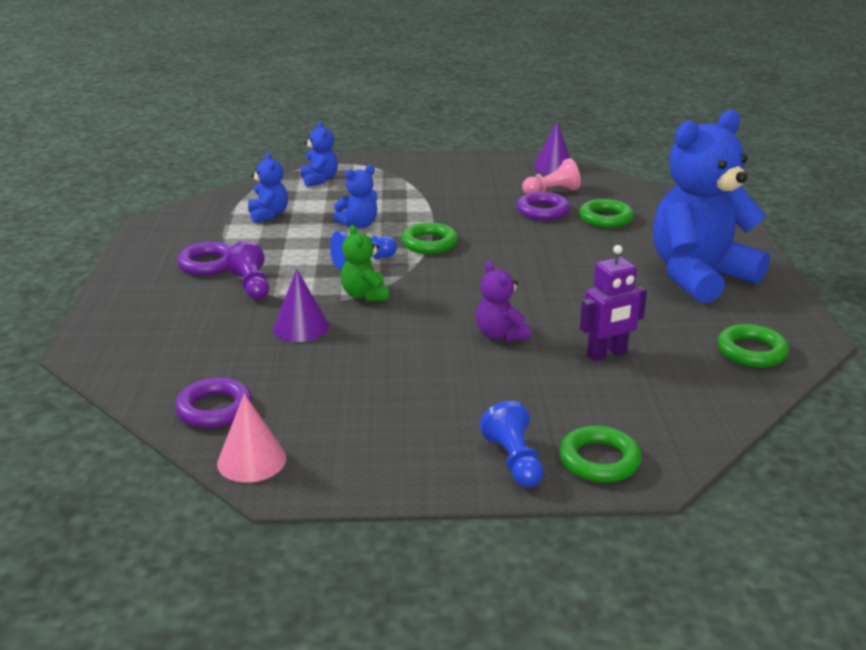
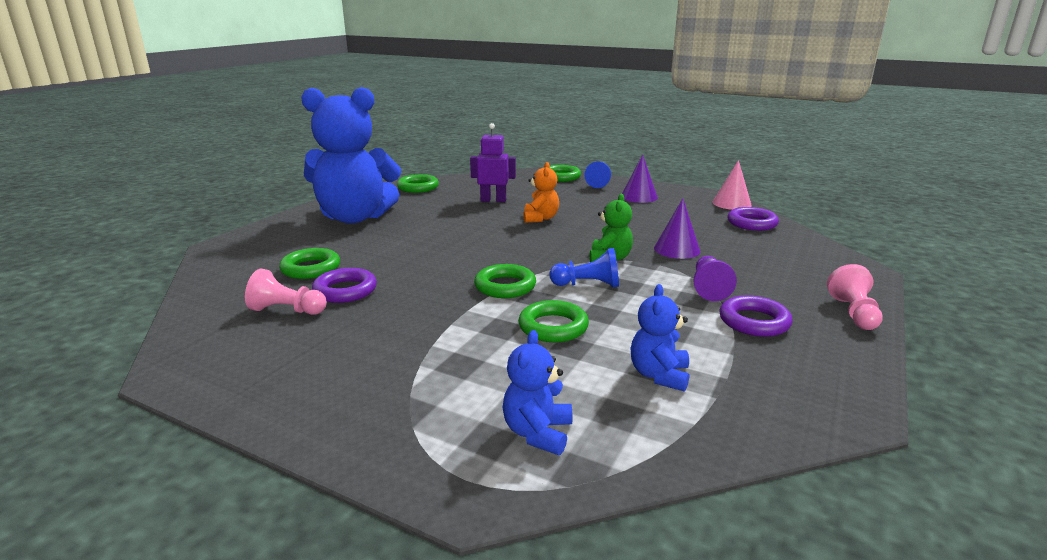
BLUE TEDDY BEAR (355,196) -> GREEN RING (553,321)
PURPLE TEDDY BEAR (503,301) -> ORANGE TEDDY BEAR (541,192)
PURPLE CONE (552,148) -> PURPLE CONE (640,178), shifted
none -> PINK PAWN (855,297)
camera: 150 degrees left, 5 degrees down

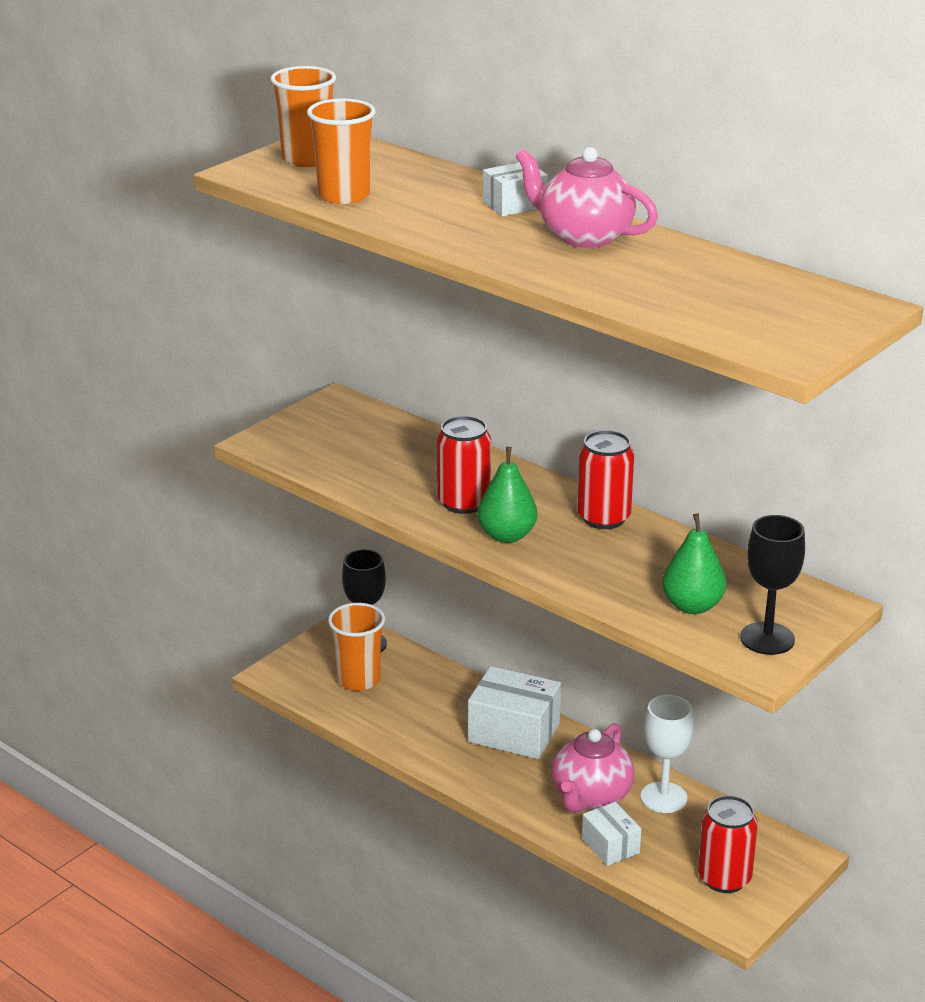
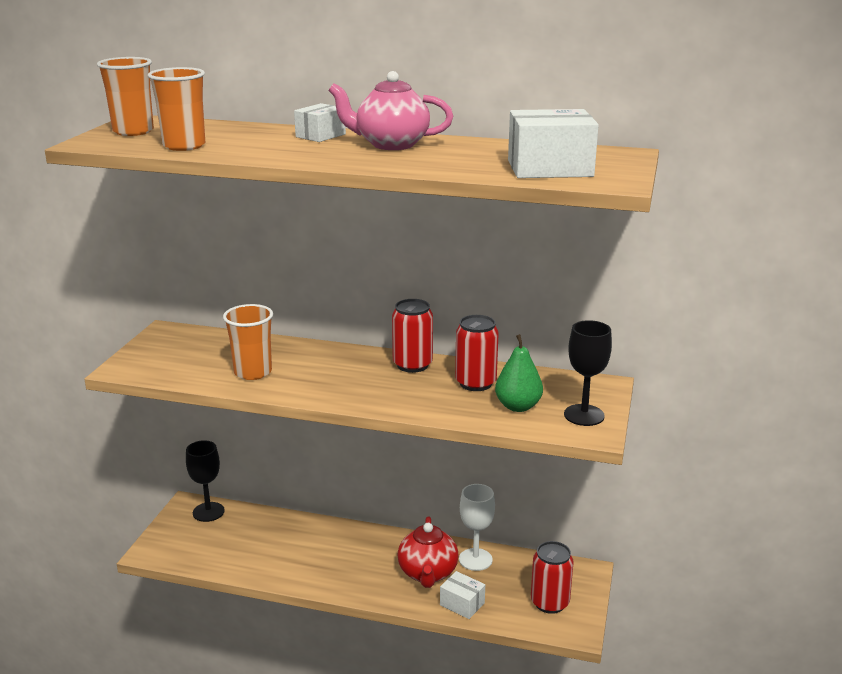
ORANGE CUP (356,647) -> ORANGE CUP (248,342), shifted
PINK TEAPOT (593,768) -> RED TEAPOT (428,552)
RED CAN (464,465) -> RED CAN (477,353), shifted
WHITE BOX (514,712) -> WHITE BOX (553,143), shifted
GREEN PEAR (507,495) -> none
camera: 25 degrees left, 5 degrees down

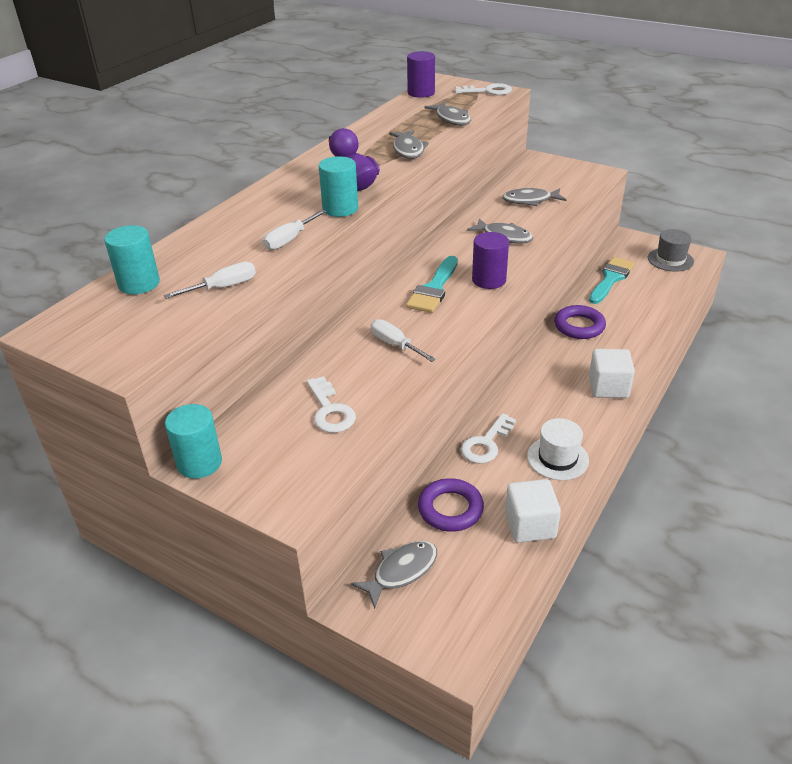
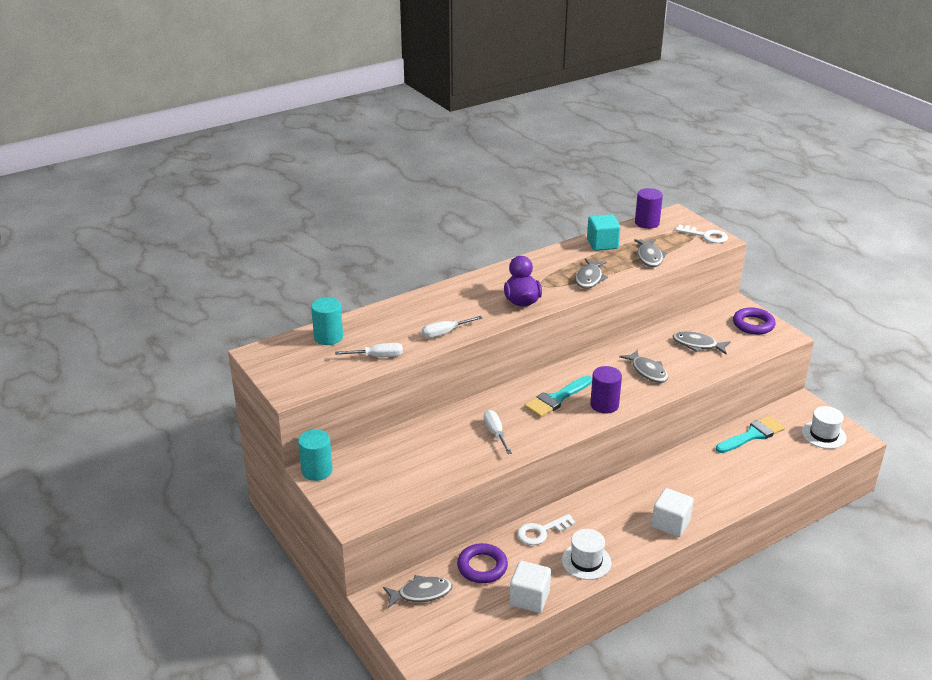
none -> TURQUOISE CUBE (604,232)
PURPLE RING (580,322) -> PURPLE RING (754,321), shifted
GREY HAT (671,250) -> WHITE HAT (824,427)
WHITE KEY (331,404) -> none
TURQUOISE CYLINDER (338,186) -> none
camera: 25 degrees right, 5 degrees down

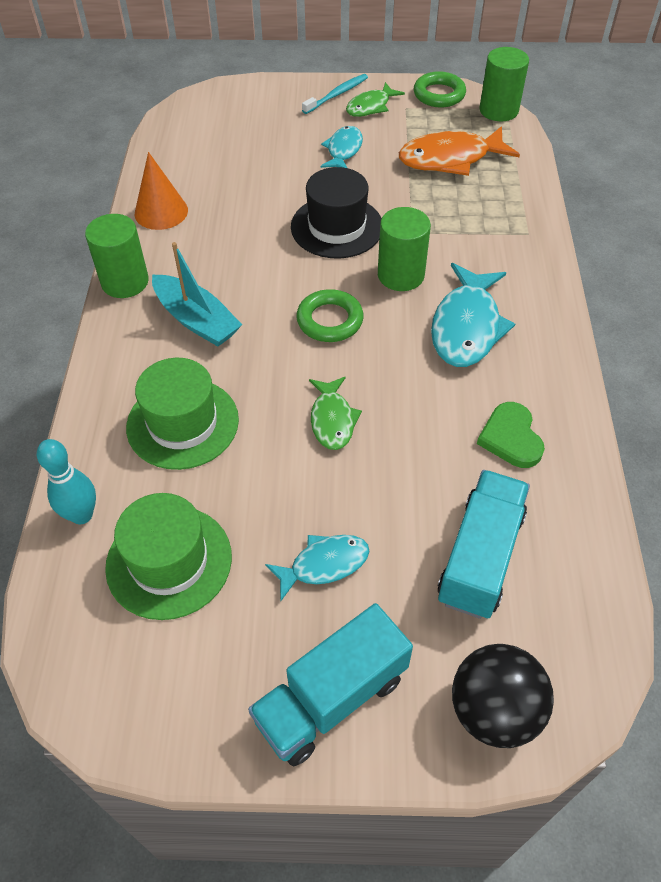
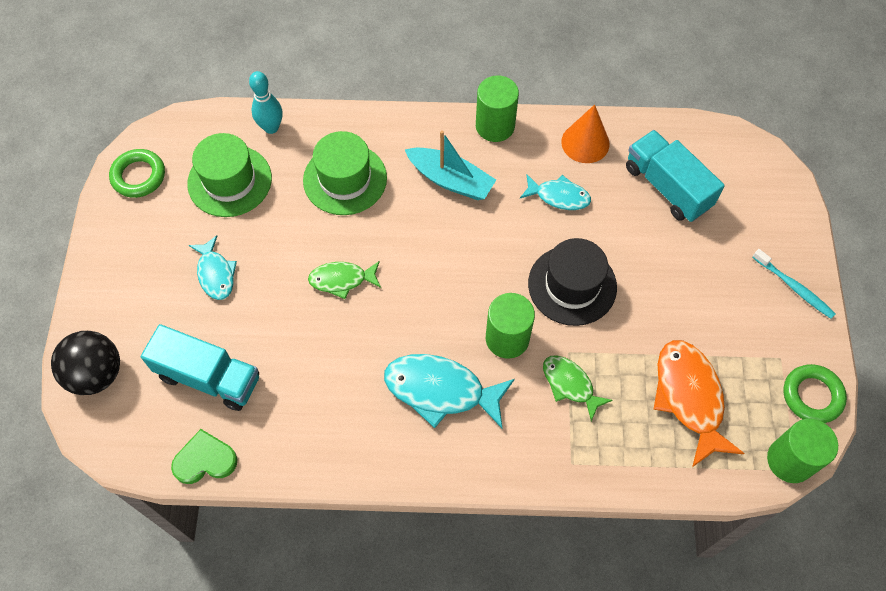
GREEN RING (330,315) -> GREEN RING (137,173), shifted
GREEN HEART (511,435) -> GREEN HEART (204,456), shifted
TURQUOISE BOAT (197,294) -> TURQUOISE BOAT (450,165), 105 degrees counterclockwise
TURQUOISE FISH (342,147) -> TURQUOISE FISH (555,192), shifted
GREEN FISH (375,99) -> GREEN FISH (578,388), shifted
TURQUOISE TRUCK (330,685) -> TURQUOISE TRUCK (675,176), shifted
camera: 90 degrees right, 10 degrees up

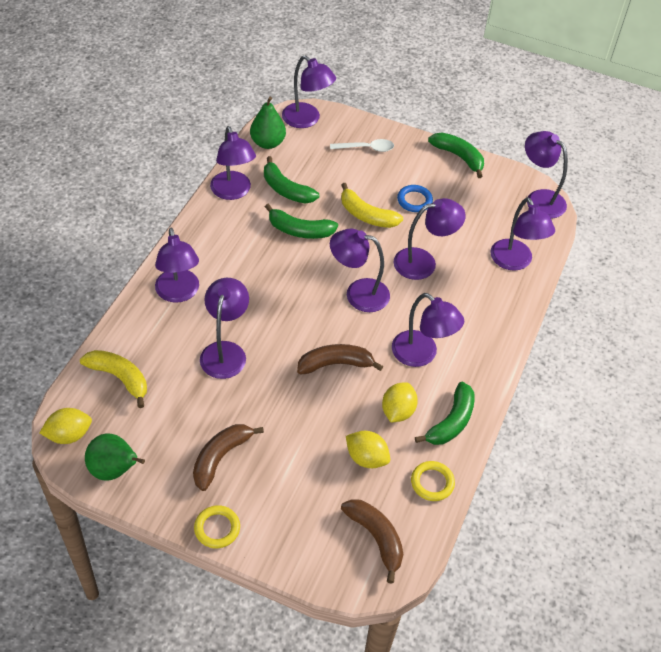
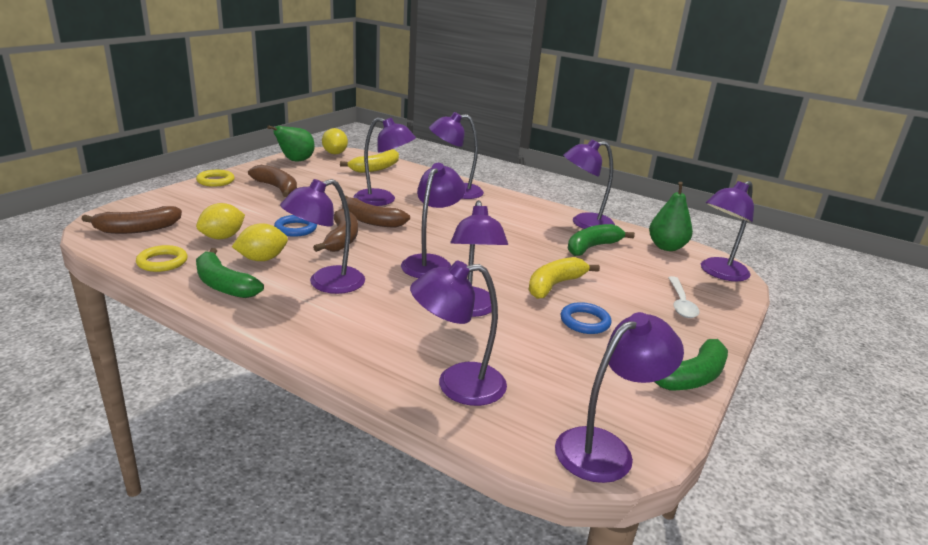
YELLOW LEMON (400,402) -> YELLOW LEMON (260,242), 60 degrees counterclockwise
none -> BLUE RING (295,226)
none -> BROWN BANANA (376,212)
GREEN BANANA (301,221) -> none
camera: 100 degrees right, 25 degrees down

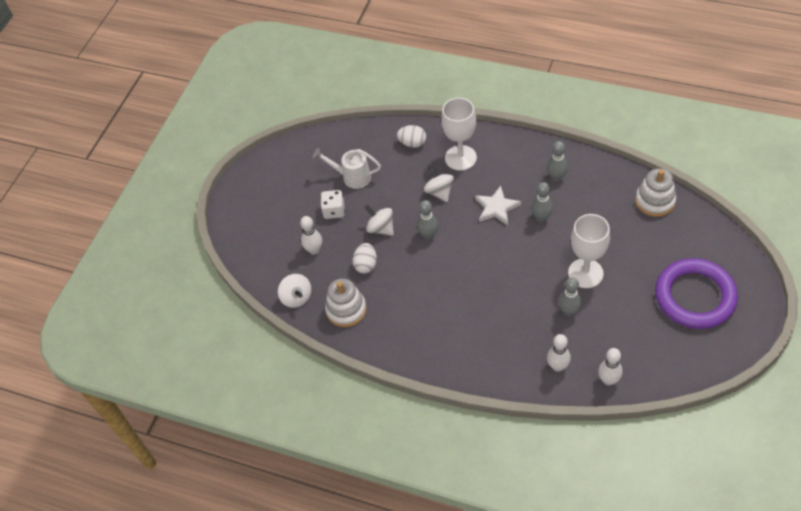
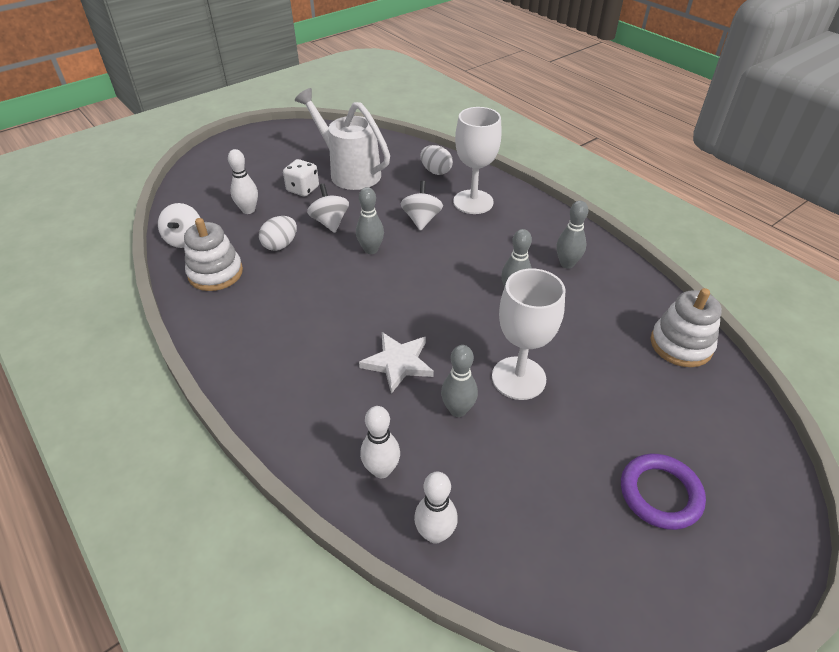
WHITE WATERING CAN (347,168) -> WHITE WATERING CAN (342,139), x1.51
WHITE STAR (498,205) -> WHITE STAR (396,363), shifted
PURPLE RING (696,293) -> PURPLE RING (663,492), x0.58
camera: 25 degrees right, 10 degrees down

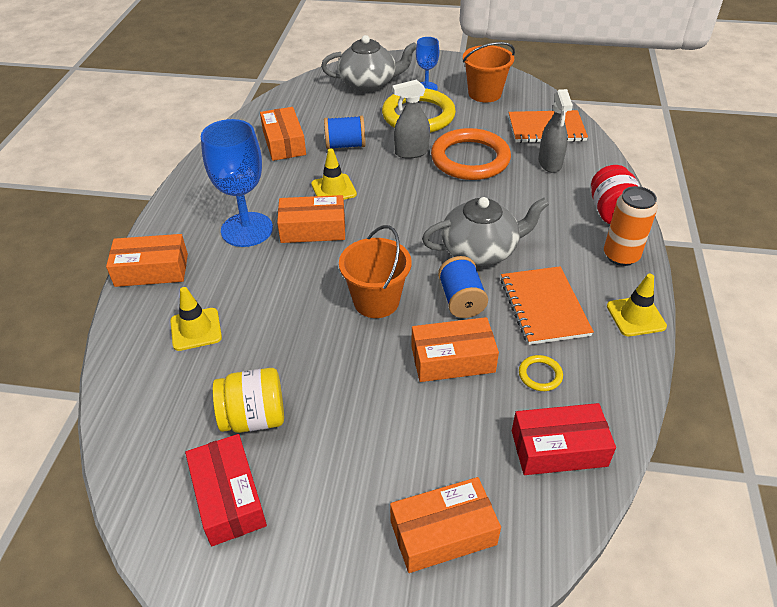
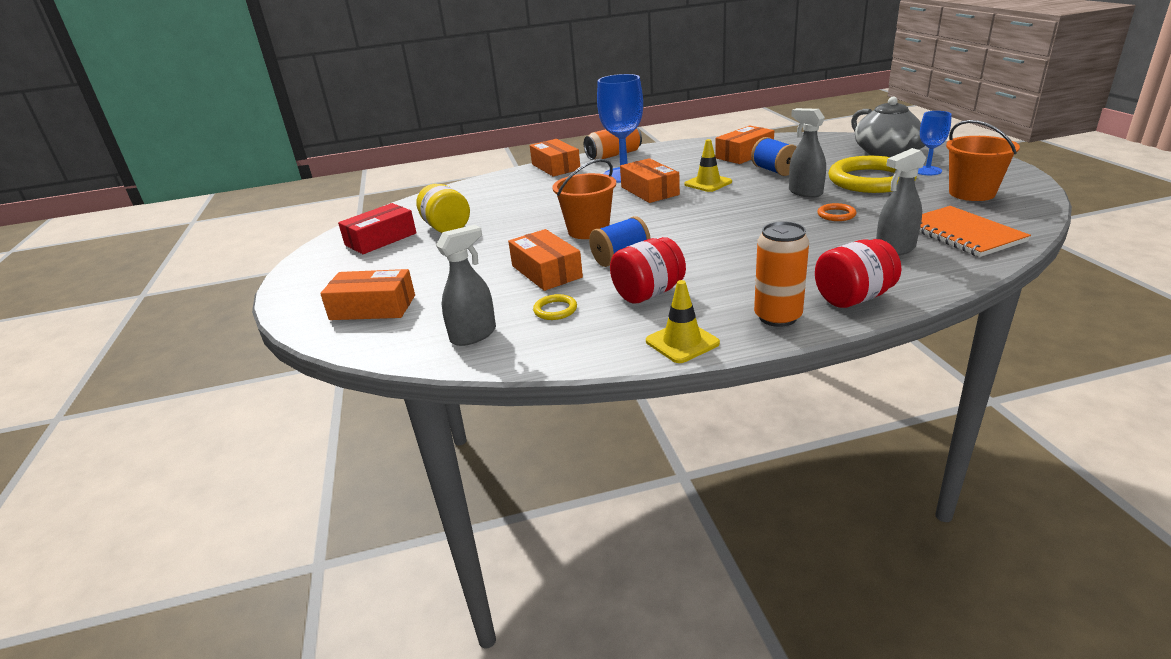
ORANGE BOX (445,525) -> ORANGE BOX (367,294), 45 degrees counterclockwise
RED BOX (564,439) -> GREY SPRAY BOTTLE (466,285)
none -> ORANGE CAN (613,143)
ORANGE NOTEBOOK (547,305) -> RED JAR (648,270)
ORANGE RING (471,154) -> ORANGE RING (837,212), x0.40
YELLOW TRAFFIC CONE (196,319) -> none
GREY TEAPOT (485,231) -> none
camera: 70 degrees right, 15 degrees down

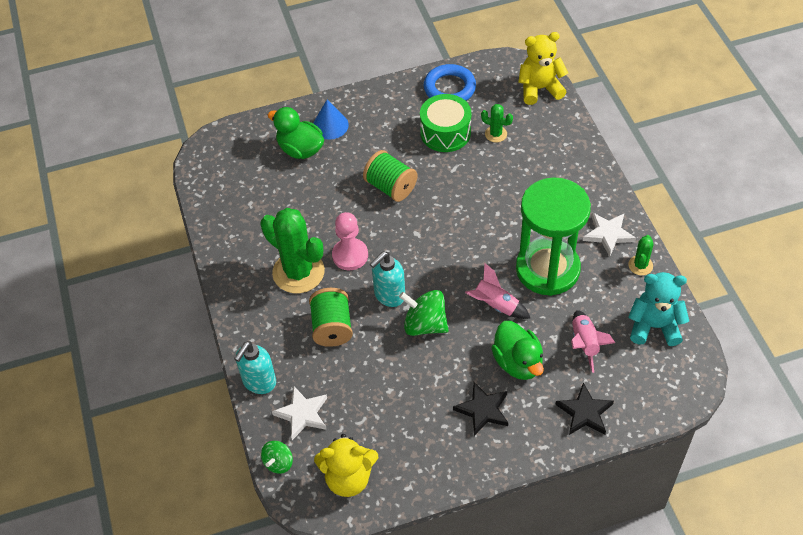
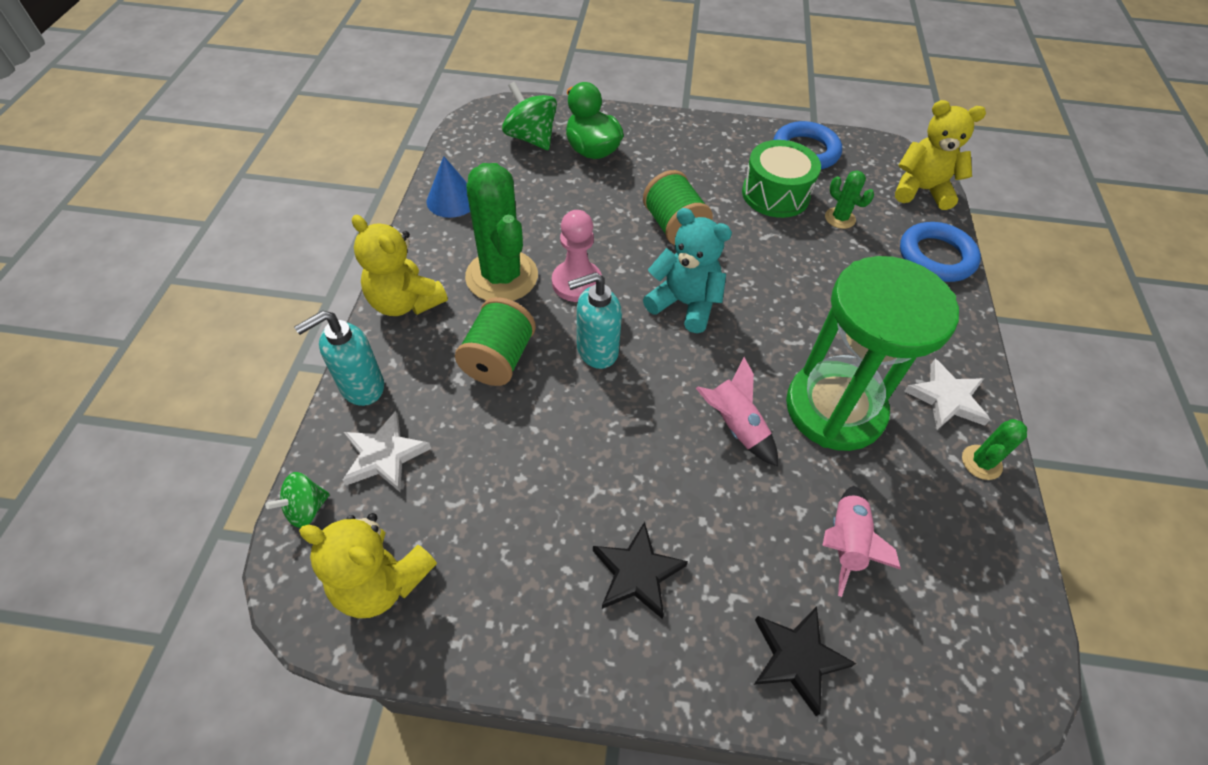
none -> YELLOW TEDDY BEAR (400,265)
BLUE CONE (331,120) -> BLUE CONE (448,187), shifted
GREEN SPINNING TOP (424,313) -> GREEN SPINNING TOP (529,116), shifted
TURQUOISE TEDDY BEAR (658,309) -> TURQUOISE TEDDY BEAR (687,270), shifted
none -> BLUE RING (940,252)
GREEN DUCK (517,350) -> none
camera: 20 degrees right, 0 degrees up

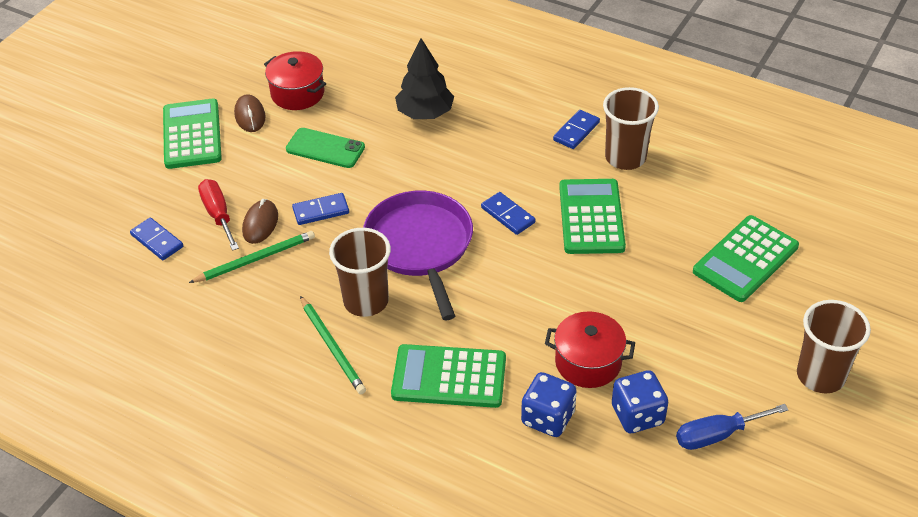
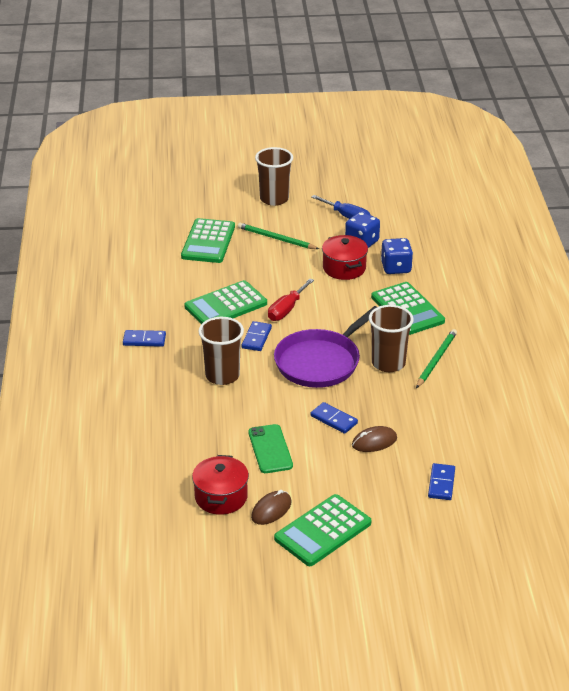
GREEN CALCULATOR (746,258) -> GREEN CALCULATOR (208,240), 90 degrees clockwise
BROWN CUP (631,128) -> BROWN CUP (221,351), shifted
GREEN PENCIL (252,257) -> GREEN PENCIL (278,236), shifted
RED SCREWDRIVER (218,215) -> RED SCREWDRIVER (291,300), shifted
BLACK TREE (424,78) -> none
camera: 125 degrees left, 10 degrees down

